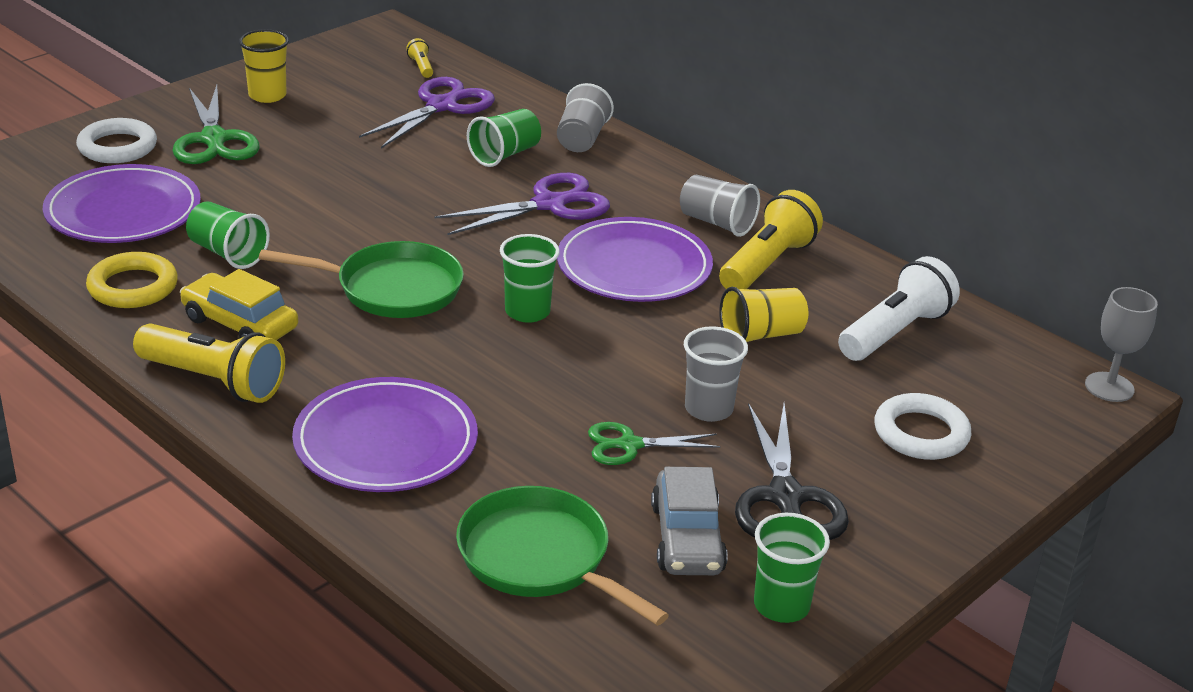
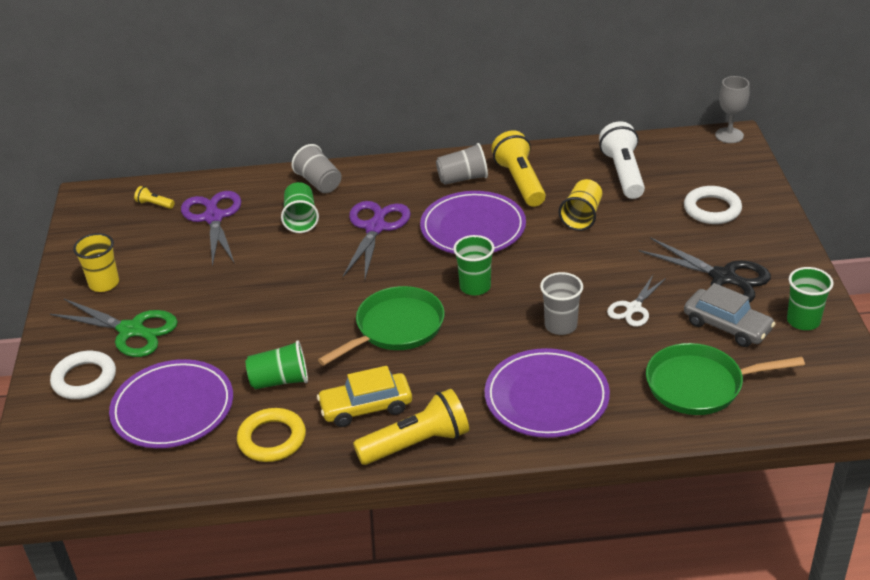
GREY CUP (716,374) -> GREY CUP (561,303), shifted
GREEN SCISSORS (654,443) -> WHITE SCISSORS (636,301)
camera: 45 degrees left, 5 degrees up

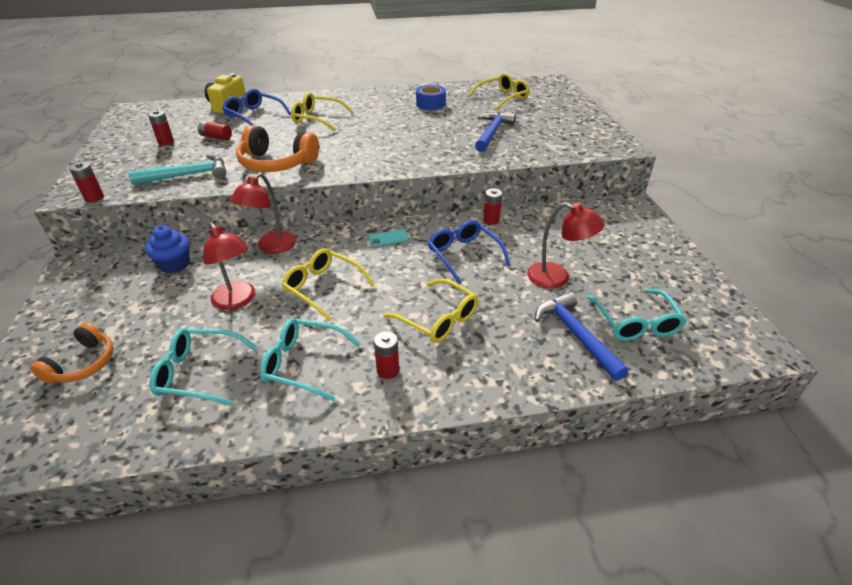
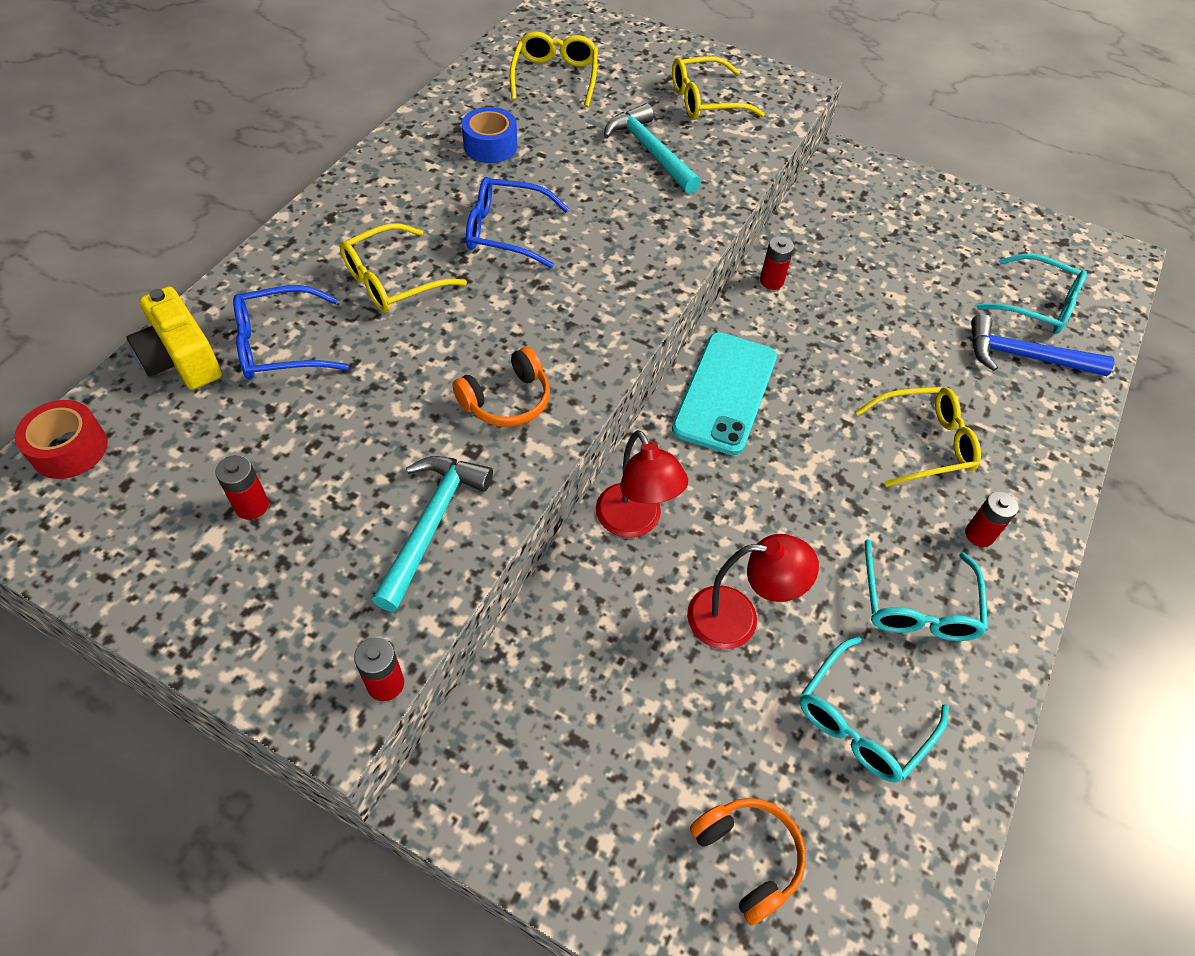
none -> RED TAPE (61,439)
ORANGE HEADPHONES (277,148) -> ORANGE HEADPHONES (501,387), x0.64
BLUE GLASSES (469,252) -> BLUE GLASSES (517,222), shifted
BLUE HAMMER (495,132) -> TURQUOISE HAMMER (652,148)
YELLOW GLASSES (328,284) -> YELLOW GLASSES (718,88), shifted
TURQUOISE PHONE (389,238) -> TURQUOISE PHONE (724,394), x2.42
TURQUOISE GLASSES (310,359) -> TURQUOISE GLASSES (926,590), 45 degrees counterclockwise
BLUE CUPCAKE (167,249) -> none
RED BATTERY (215,130) -> none
RED LAMP (566,245) -> none
camera: 55 degrees left, 15 degrees up

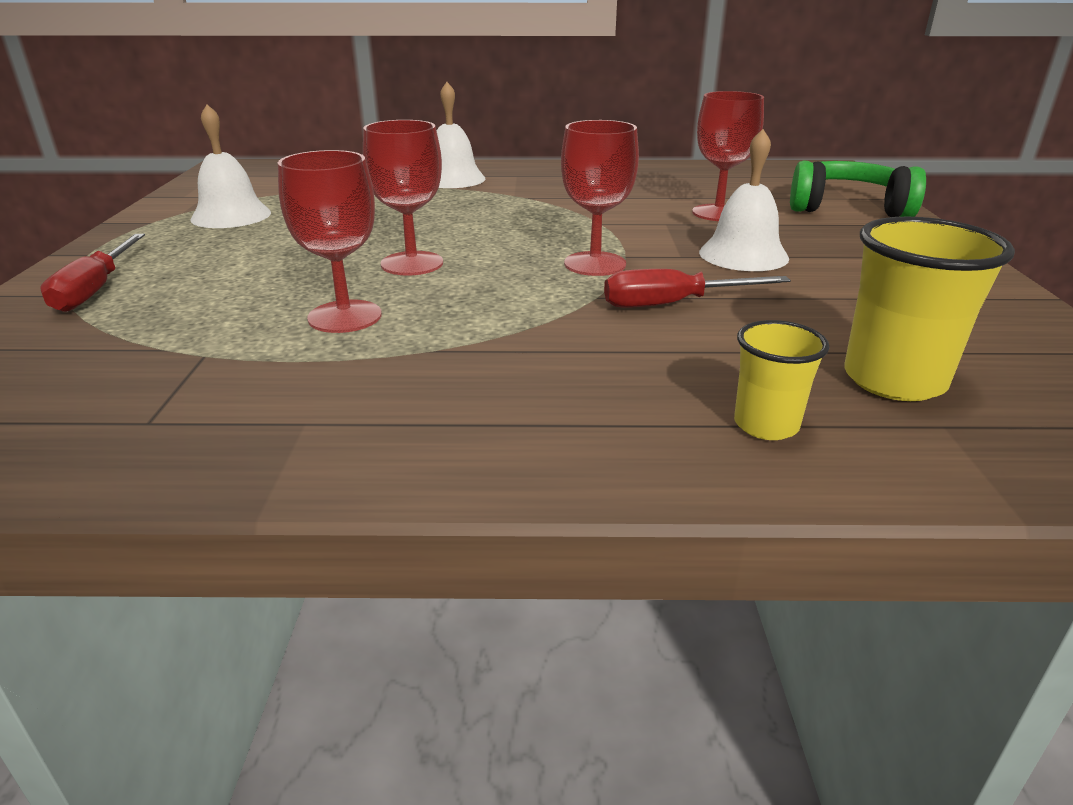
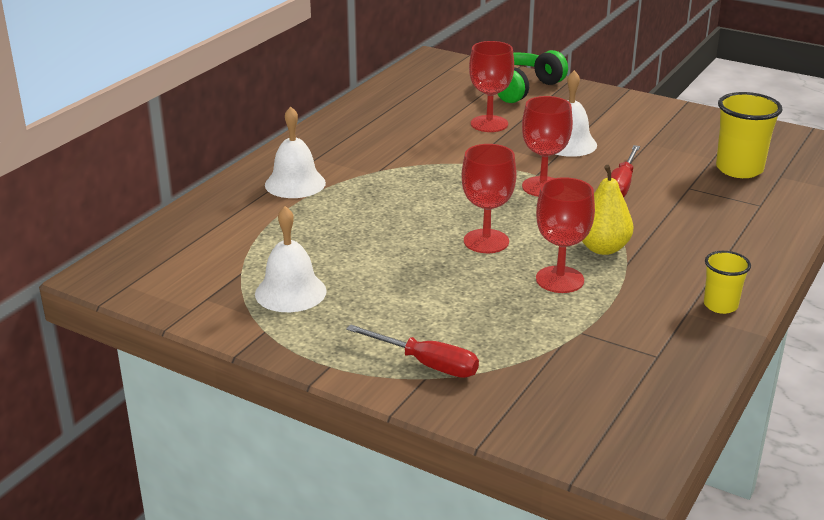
none -> YELLOW PEAR (607,210)
YELLOW CUP (781,380) -> YELLOW CUP (727,282), shifted
camera: 60 degrees left, 0 degrees up

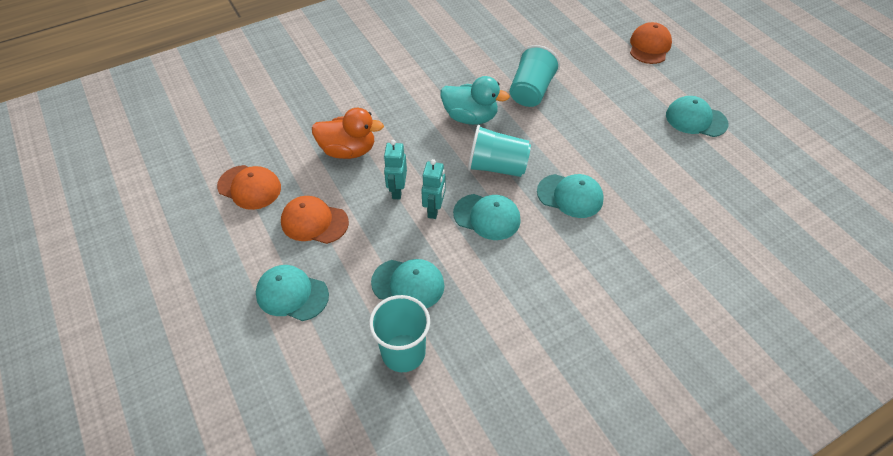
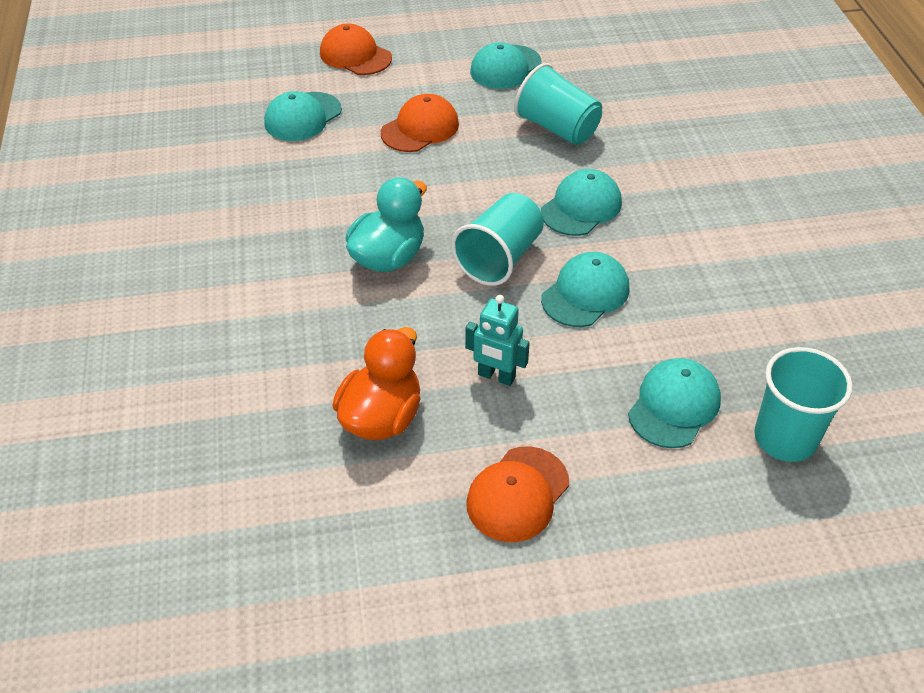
TURQUOISE CAP (292,293) -> TURQUOISE CAP (303,116), shifted
ORANGE CAP (249,187) -> ORANGE CAP (420,123), shifted
TURQUOISE CUP (535,76) -> TURQUOISE CUP (558,104), shifted
TURQUOISE ROBOT (433,189) -> none
camera: 70 degrees left, 5 degrees down

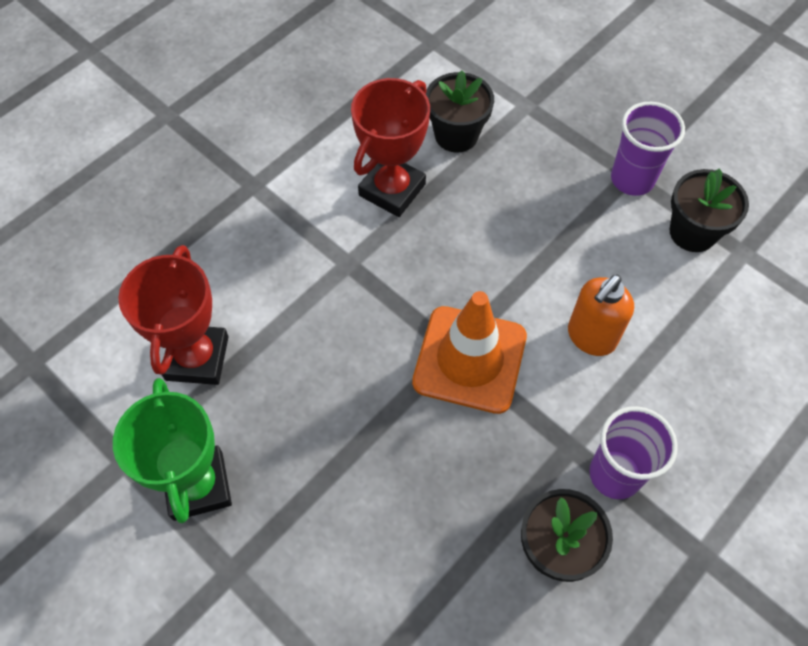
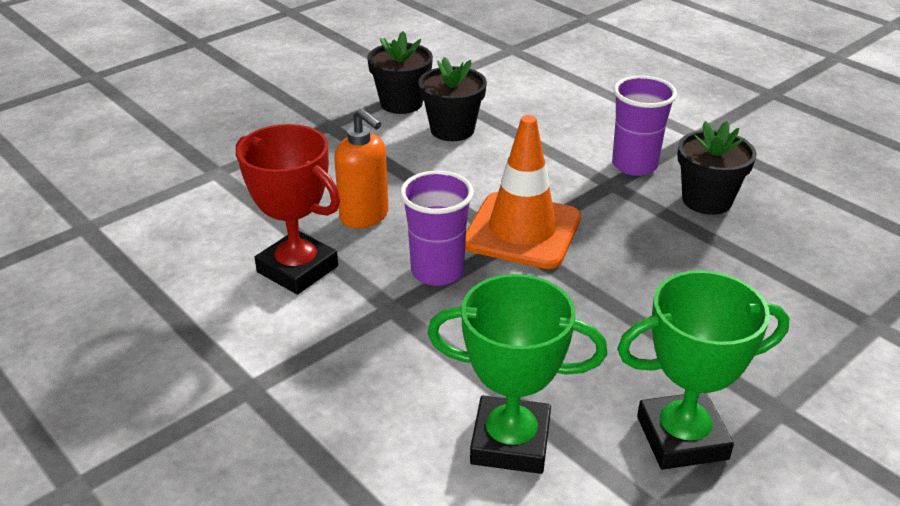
ORANGE SOAP DISPENSER (601,315) -> ORANGE SOAP DISPENSER (361,168), shifted
PURPLE CUP (648,149) -> PURPLE CUP (437,228), shifted
BLACK FLOWER POT (460,111) -> BLACK FLOWER POT (452,99), shifted
RED TROPHY (173,315) -> GREEN TROPHY (517,374)
camera: 85 degrees left, 25 degrees down

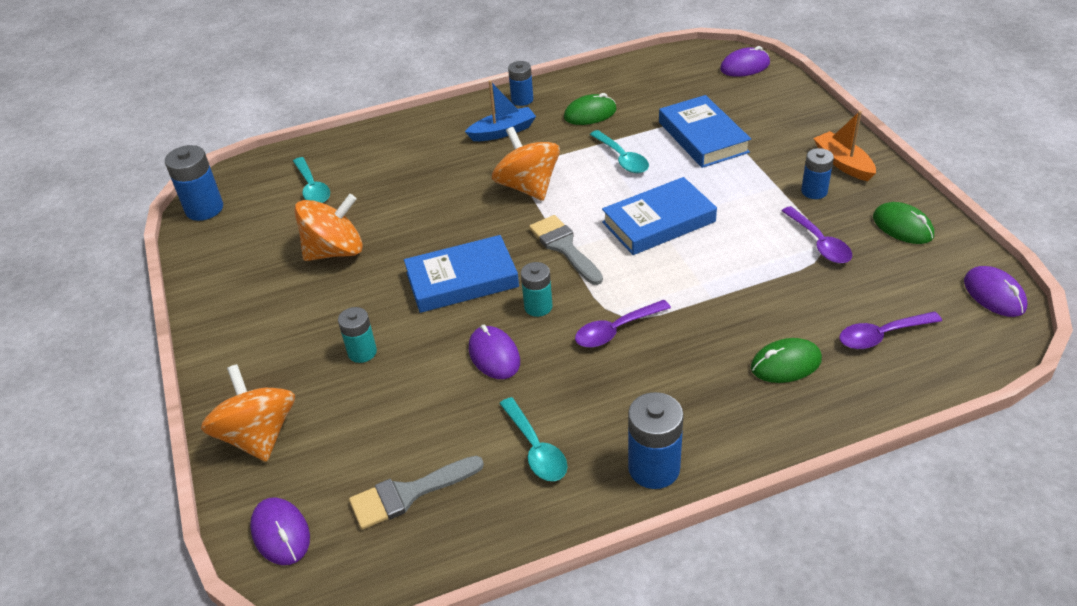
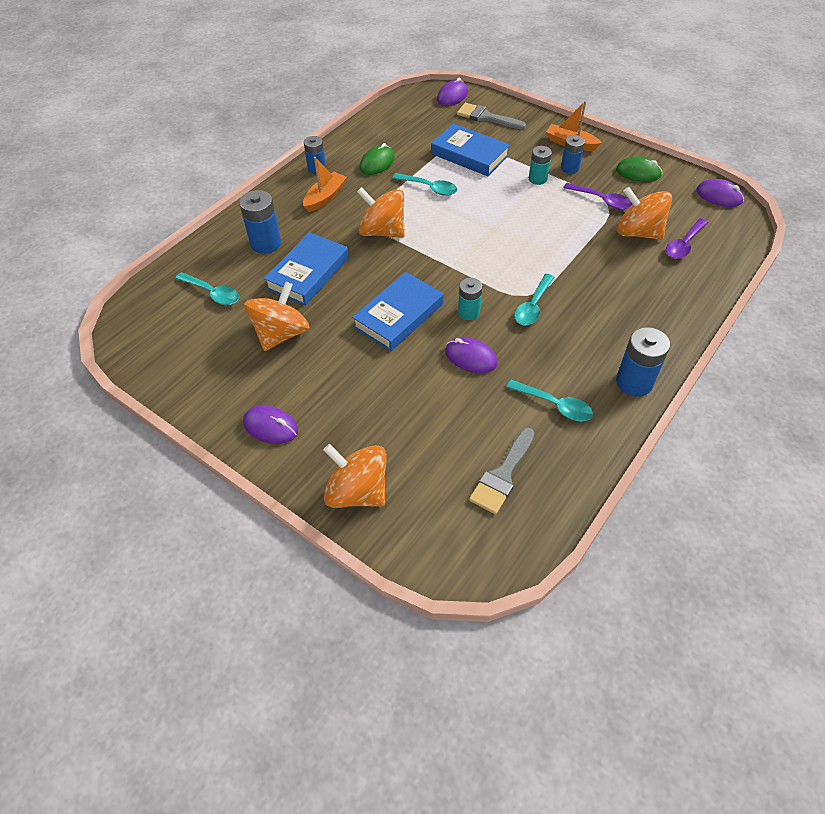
BLUE BATTERY (194,183) -> BLUE BATTERY (260,222), shifted
PURPLE MOUSE (280,531) -> PURPLE MOUSE (270,425), shifted
BLUE BOOK (659,216) -> BLUE BOOK (306,269), shifted
BLUE BOAT (500,110) -> ORANGE BOAT (325,184)
GREY BRUSH (566,250) -> GREY BRUSH (491,116), shifted
PURPLE SPOON (623,323) -> TURQUOISE SPOON (534,300)
TURQUOISE BATTERY (357,335) -> TURQUOISE BATTERY (540,165), shifted
none -> ORANGE SPINNING TOP (644,213)
GREEN MOUSE (786,360) -> none
camera: 35 degrees left, 10 degrees up

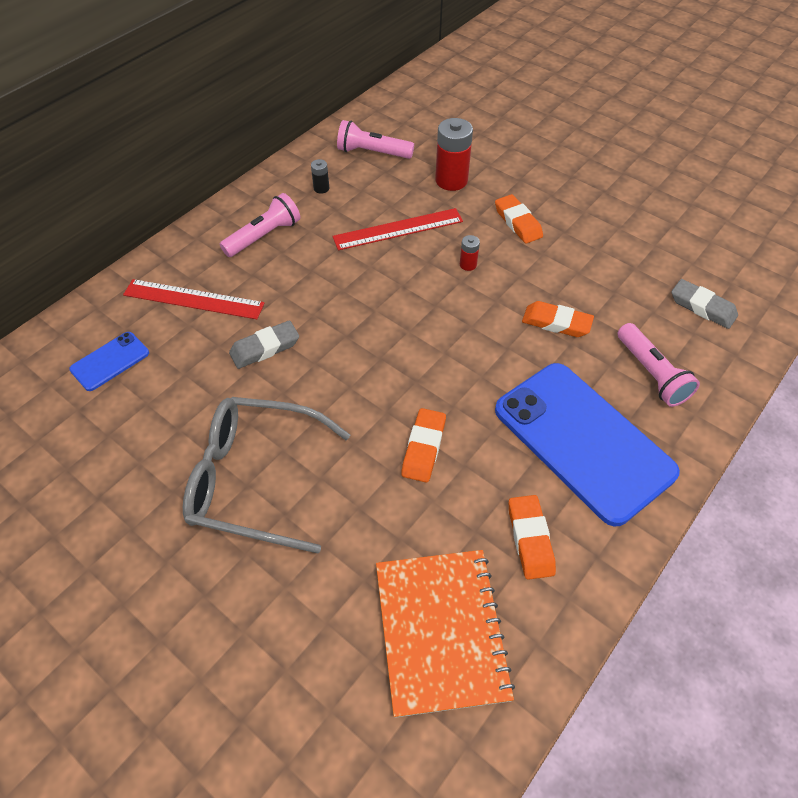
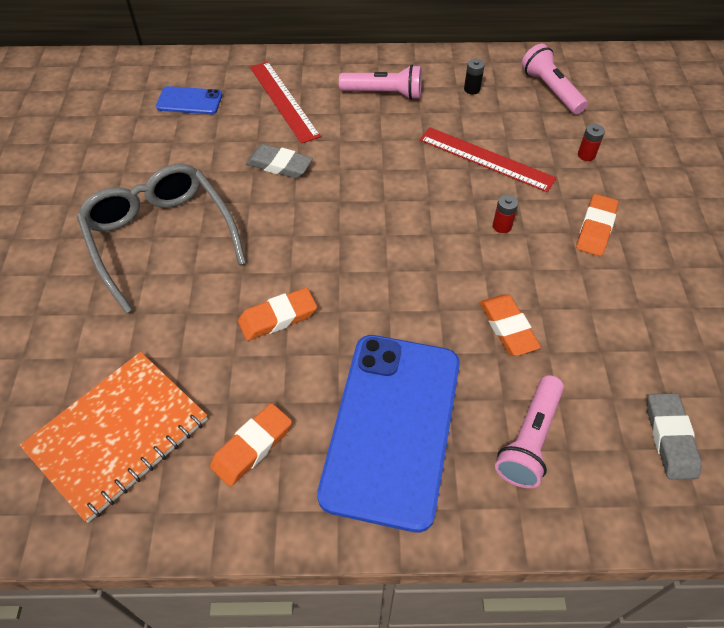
RED BATTERY (454,154) -> RED BATTERY (591,142), x0.48
camera: 50 degrees right, 0 degrees up

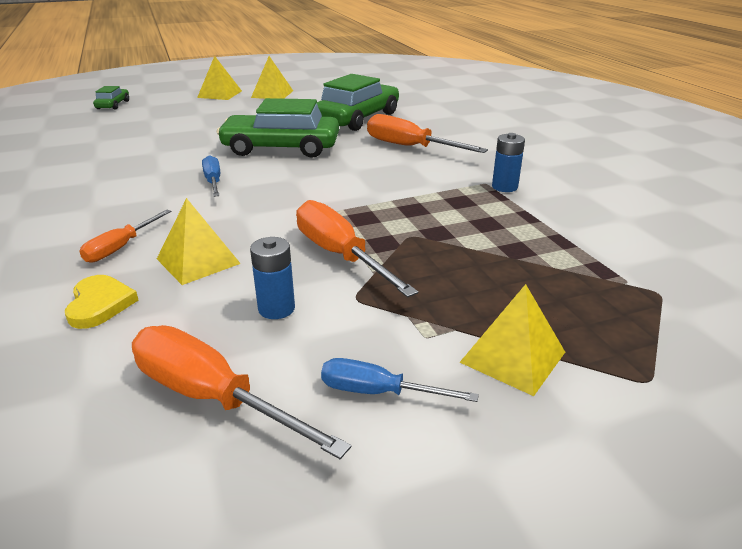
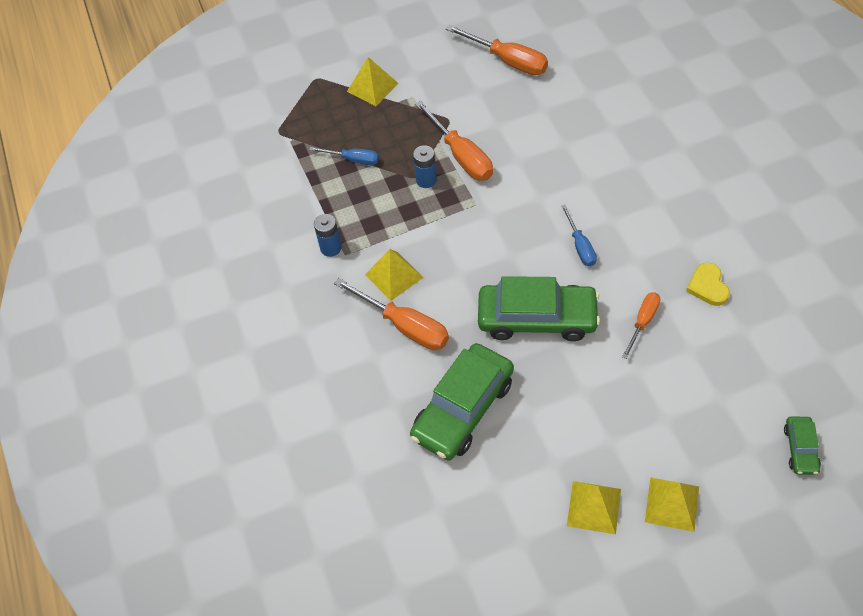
BLUE SCREWDRIVER (400,380) -> BLUE SCREWDRIVER (344,156), shifted
YELLOW PYRAMID (199,241) -> YELLOW PYRAMID (394,275), shifted
BLUE BATTERY (272,278) -> BLUE BATTERY (425,166), shifted
ORANGE SCREWDRIVER (125,236) -> ORANGE SCREWDRIVER (641,325), shifted
YELLOW HEART (101,302) -> YELLOW HEART (708,284), shifted
camera: 175 degrees left, 25 degrees up

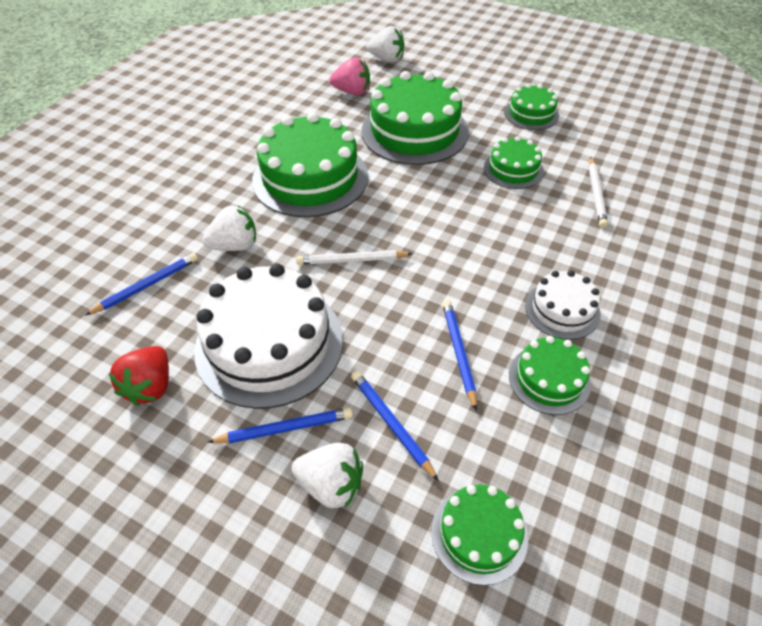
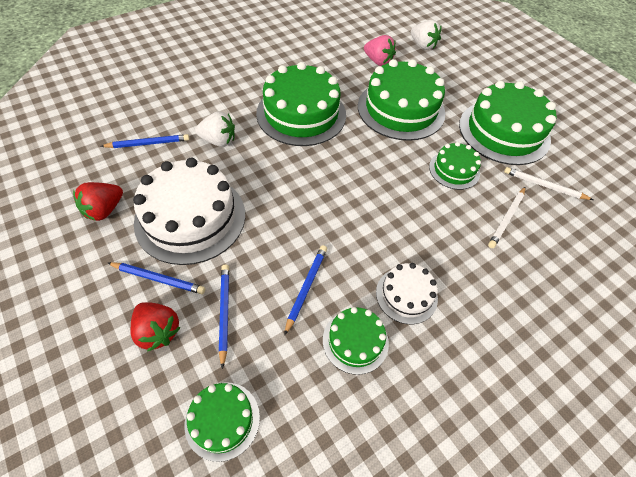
WHITE STRAWBERRY (327,475) -> RED STRAWBERRY (156,327)
GREEN CAKE (531,107) -> GREEN CAKE (508,123), x1.92
WHITE PENCIL (354,257) -> WHITE PENCIL (548,183), shifted
camera: 25 degrees right, 5 degrees up

